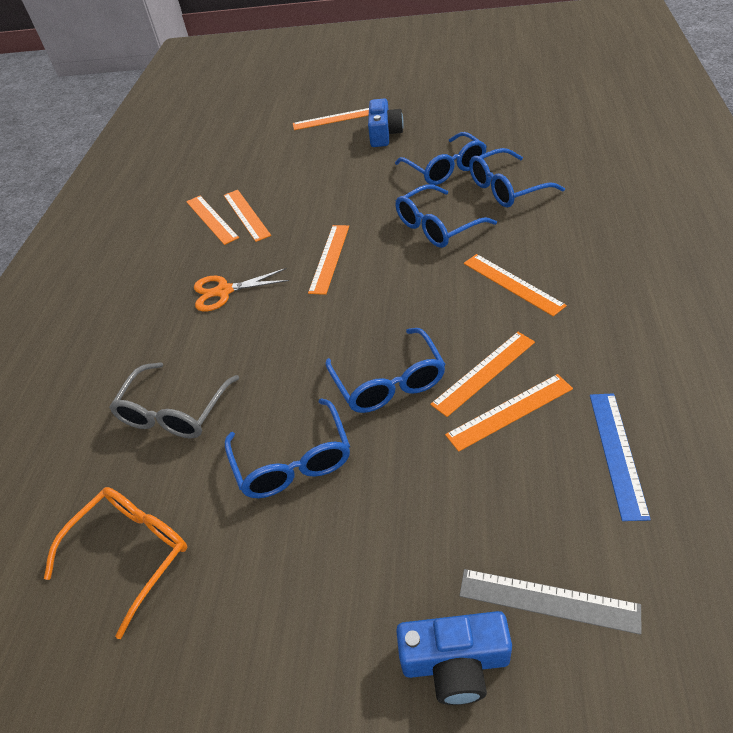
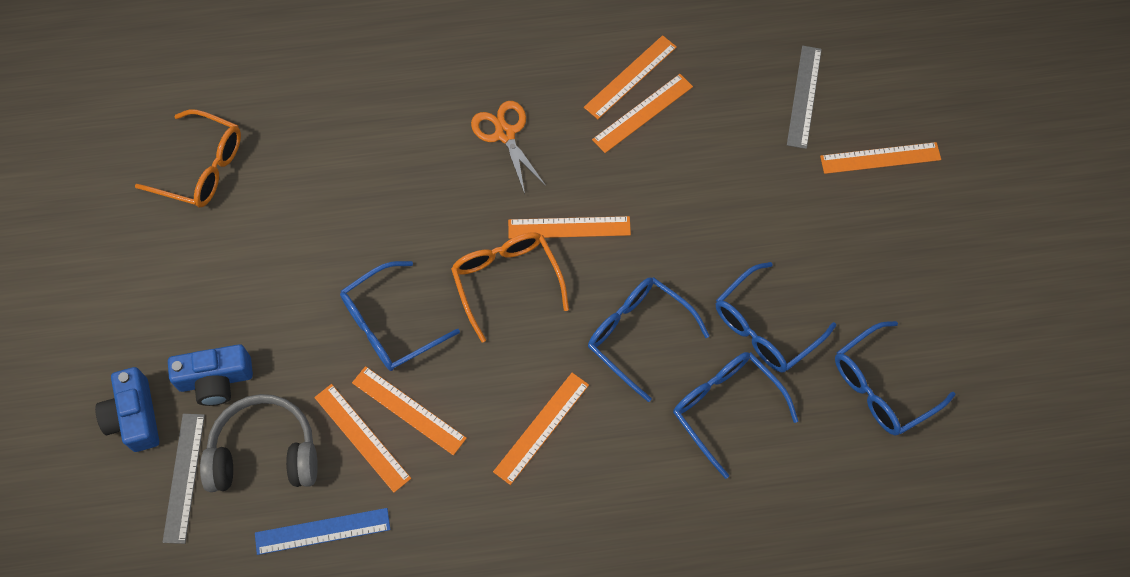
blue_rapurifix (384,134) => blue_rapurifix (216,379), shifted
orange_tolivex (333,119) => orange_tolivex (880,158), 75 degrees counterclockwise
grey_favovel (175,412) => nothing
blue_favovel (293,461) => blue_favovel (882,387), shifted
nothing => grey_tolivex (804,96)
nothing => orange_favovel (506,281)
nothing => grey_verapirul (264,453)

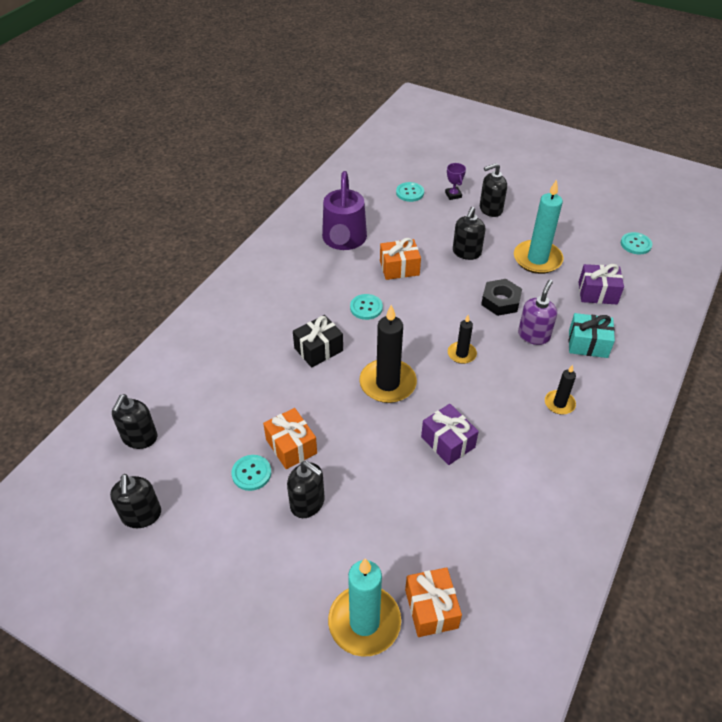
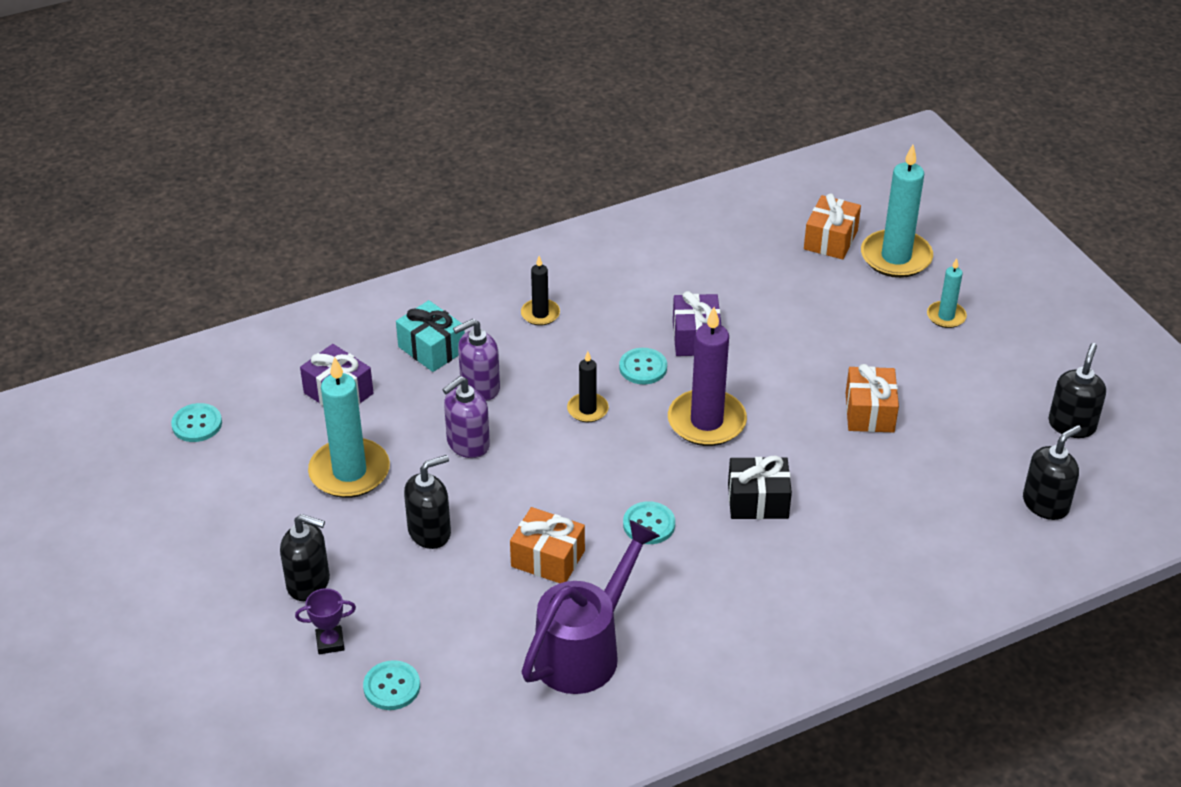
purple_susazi (453,195) => purple_susazi (330,642), 60 degrees clockwise
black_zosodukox (500,301) => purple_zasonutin (468,444)
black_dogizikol (387,383) => purple_dogizikol (706,421)
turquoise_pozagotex (251,473) => turquoise_pozagotex (643,367), shifted
black_zasonutin (307,503) => nothing
nothing => turquoise_dogizikol (946,316)

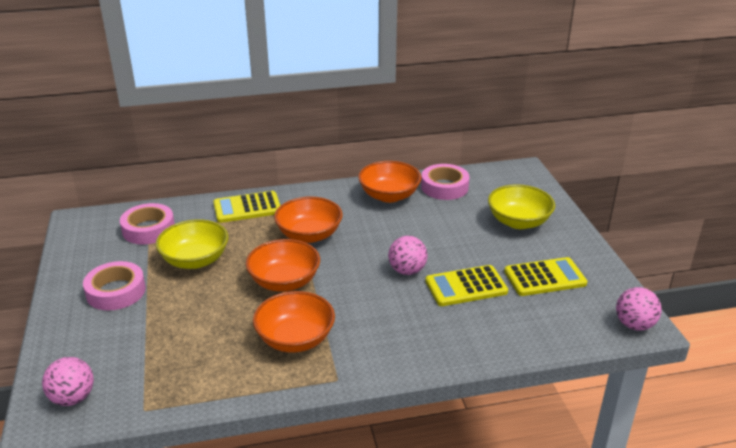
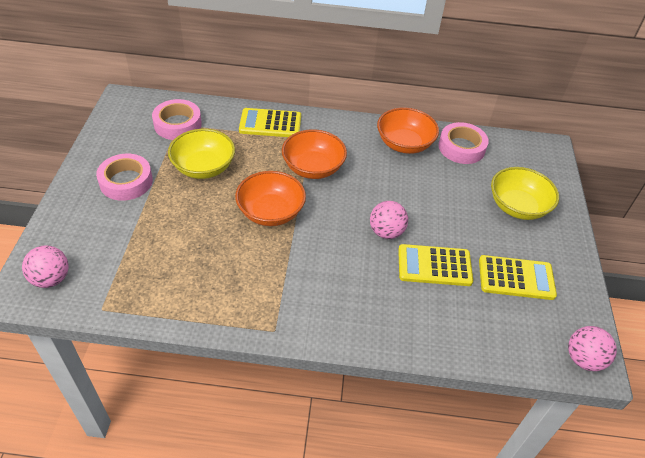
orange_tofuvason (295,339) => nothing

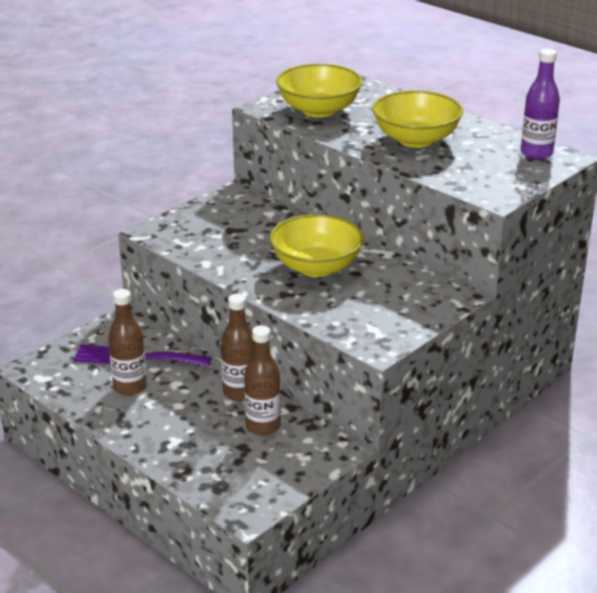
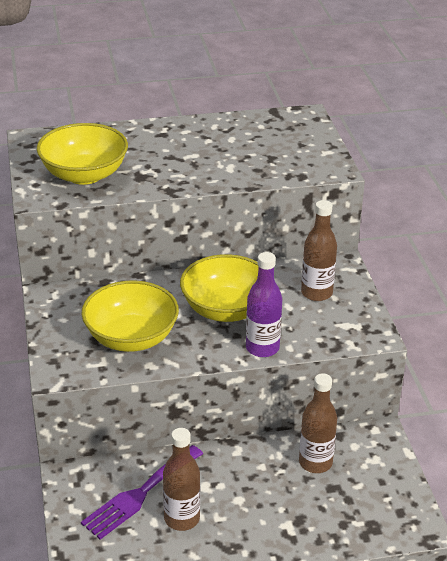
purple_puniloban (536,153) => purple_puniloban (262,348), shifted
yellow_tofuvason (415,140) => yellow_tofuvason (131,338), shifted
brown_puniloban (239,392) => brown_puniloban (316,293), shifted

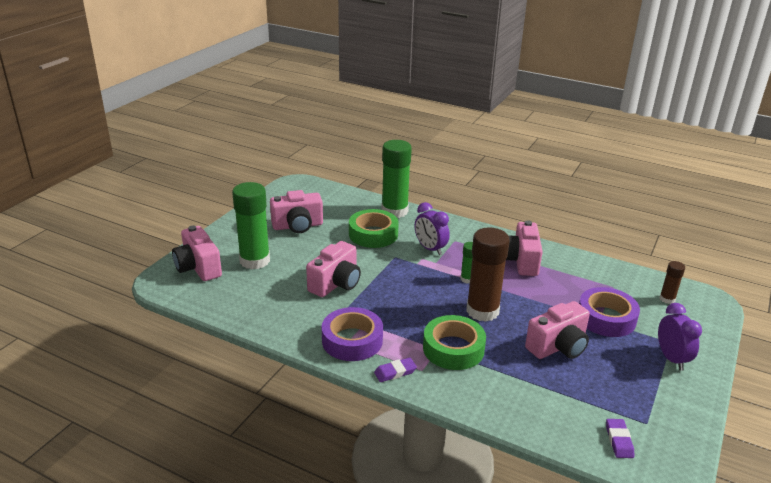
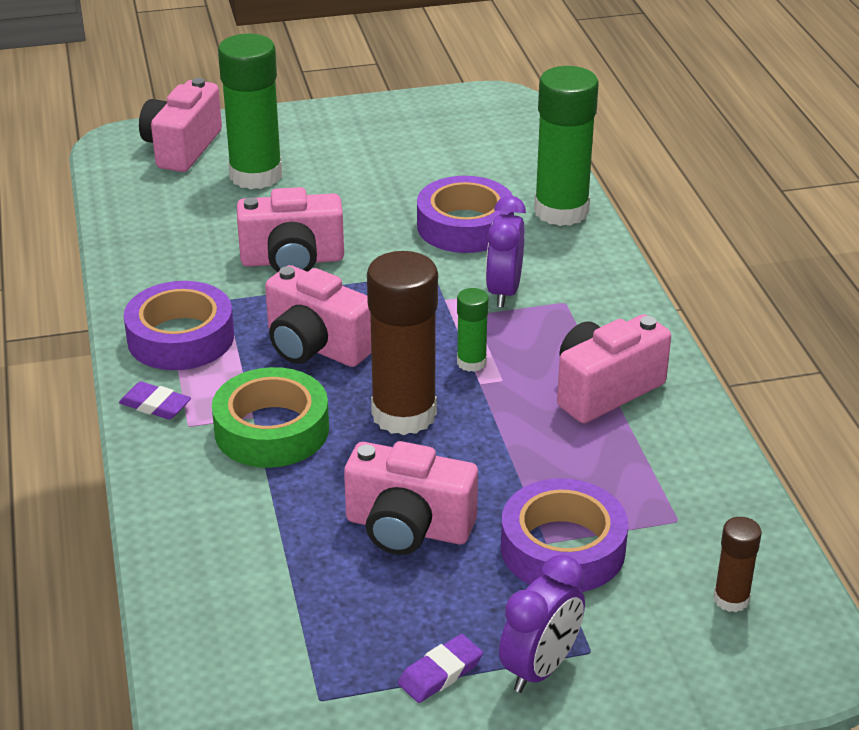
pink_rapurifix (297,226) => pink_rapurifix (316,346), shifted
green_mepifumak (373,234) => purple_mepifumak (465,226)
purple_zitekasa (619,440) => purple_zitekasa (440,673), shifted

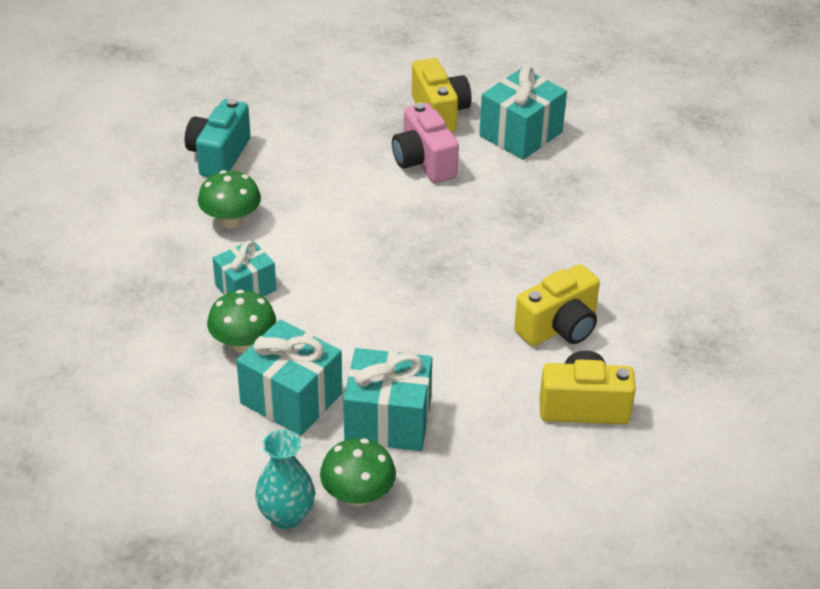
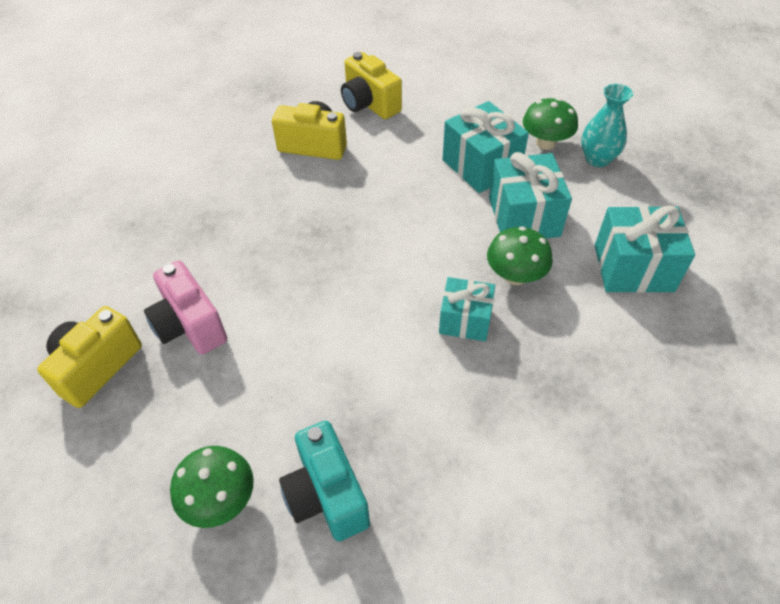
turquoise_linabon (521,134) => turquoise_linabon (633,268), shifted
turquoise_rapurifix (219,156) => turquoise_rapurifix (326,495), 90 degrees clockwise
pink_rapurifix (424,162) => pink_rapurifix (190,325), 120 degrees clockwise
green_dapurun (231,221) => green_dapurun (220,500), shifted

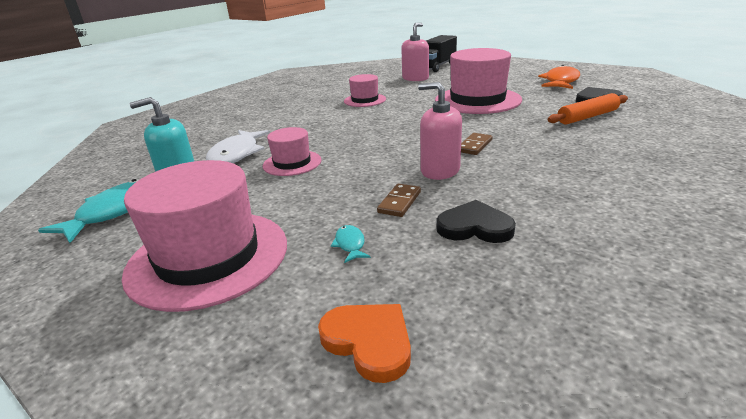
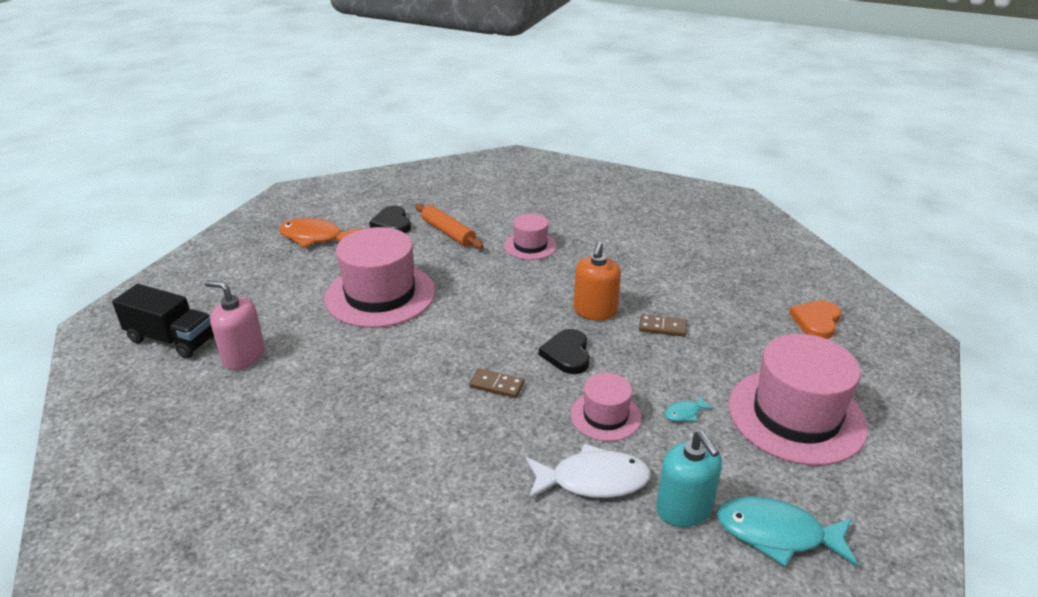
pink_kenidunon (364,100) => pink_kenidunon (530,246), shifted
pink_zasonutin (440,170) => orange_zasonutin (595,311)
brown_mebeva (474,146) => brown_mebeva (496,385), shifted
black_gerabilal (474,227) => black_gerabilal (567,354), shifted
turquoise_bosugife (350,244) => turquoise_bosugife (685,413), shifted

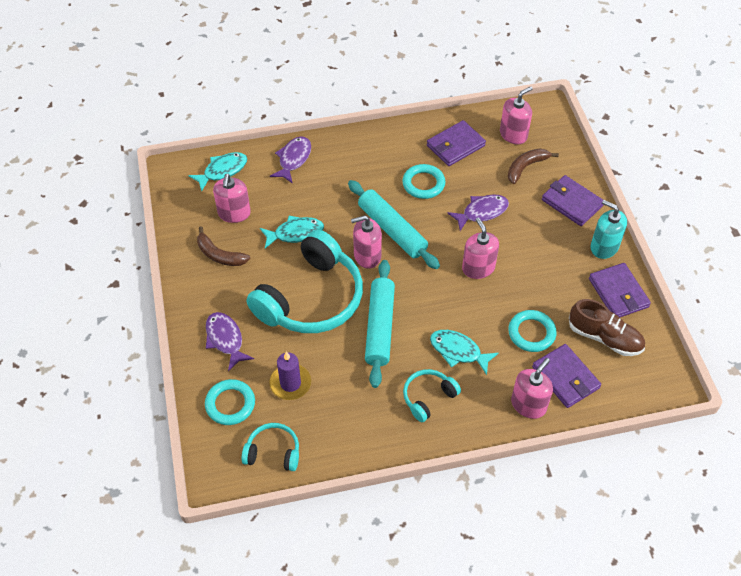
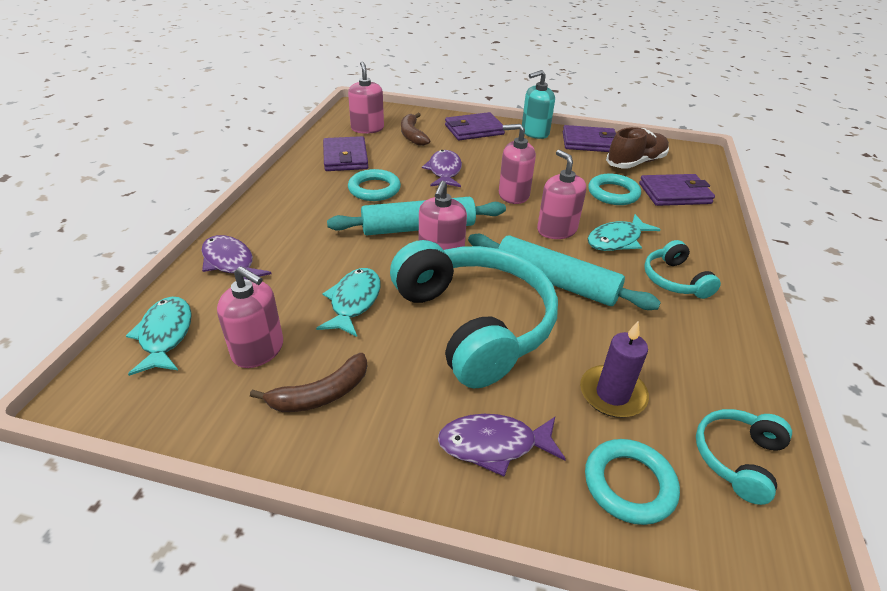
pink_zasonutin (528,404) => pink_zasonutin (556,230), shifted

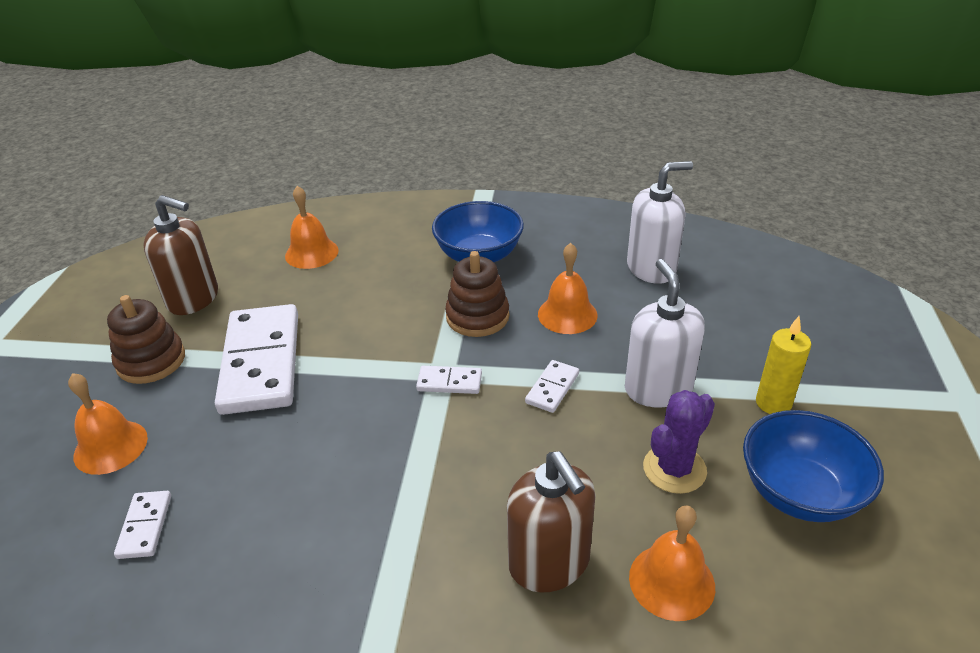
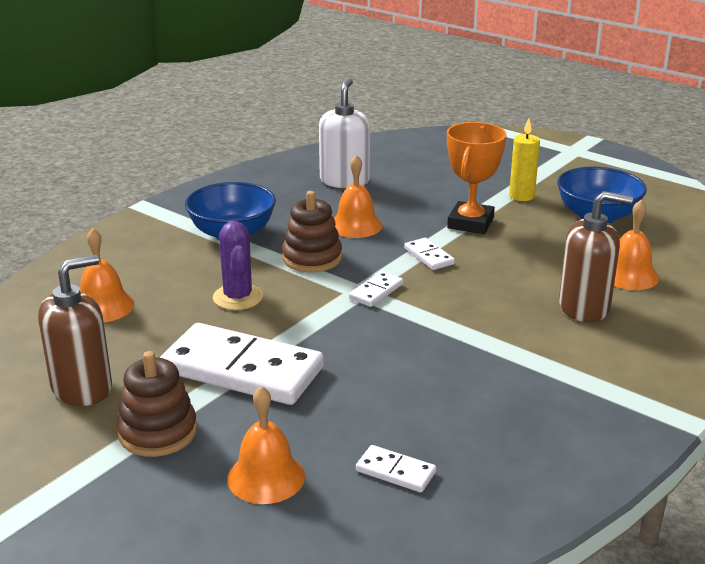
white_zasonutin (658,389) => orange_susazi (470,223)
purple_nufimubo (674,469) => purple_nufimubo (238,297), shifted

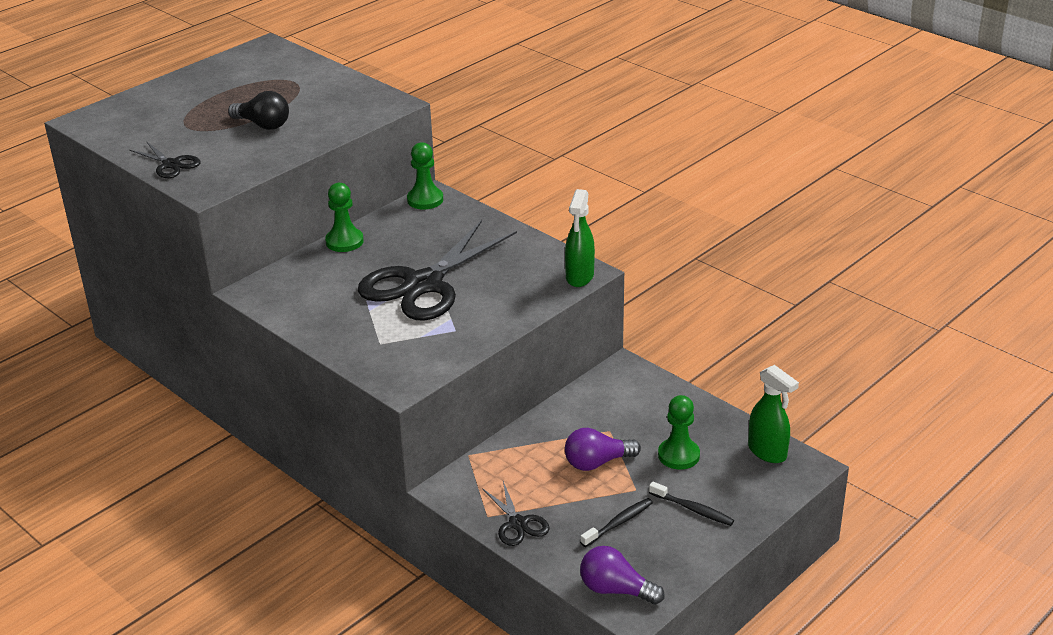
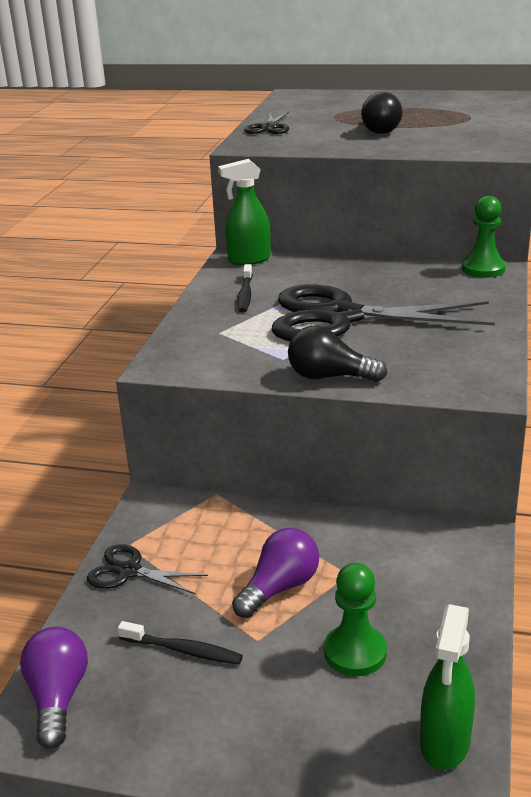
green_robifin (344,241) => nothing
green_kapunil (579,277) => green_kapunil (248,260), shifted
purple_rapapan (597,462) => purple_rapapan (280,587), 90 degrees clockwise
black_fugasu (518,523) => black_fugasu (129,571), 75 degrees clockwise
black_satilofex (693,509) => black_satilofex (245,294), shifted
nothing => black_rapapan (329,377)

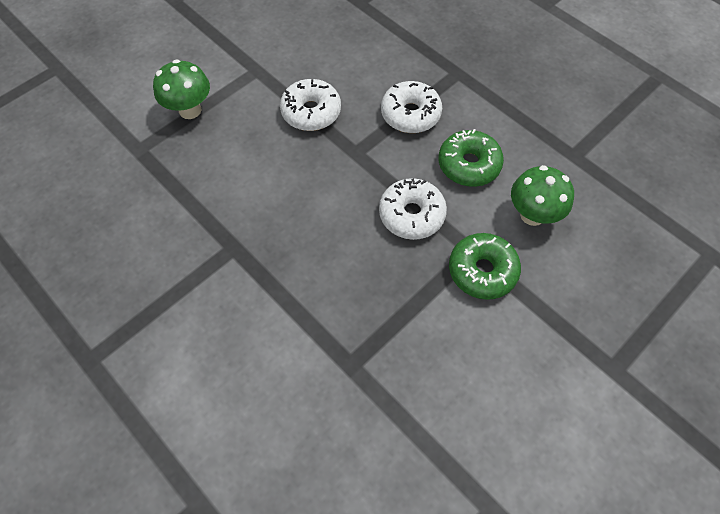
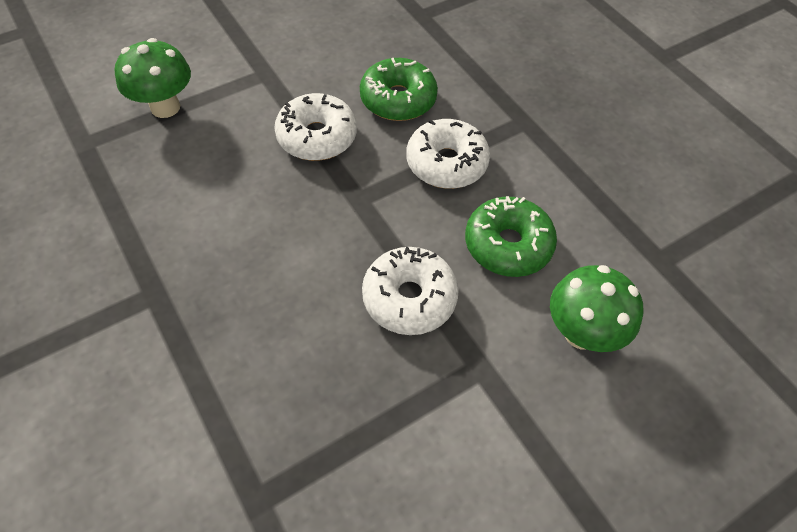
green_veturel (482,271) => green_veturel (398,99), shifted

